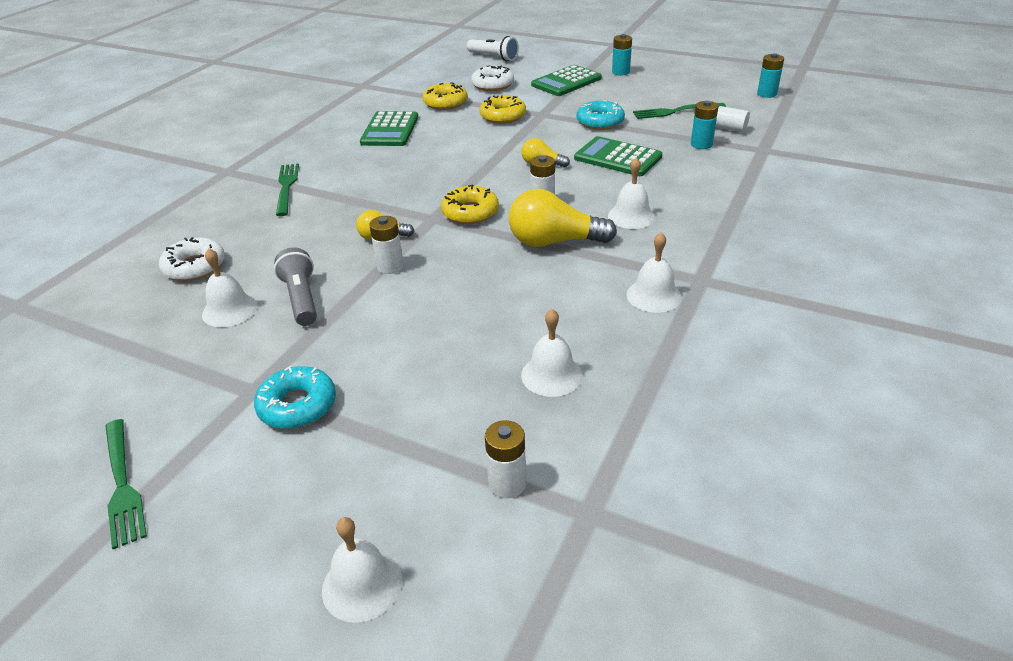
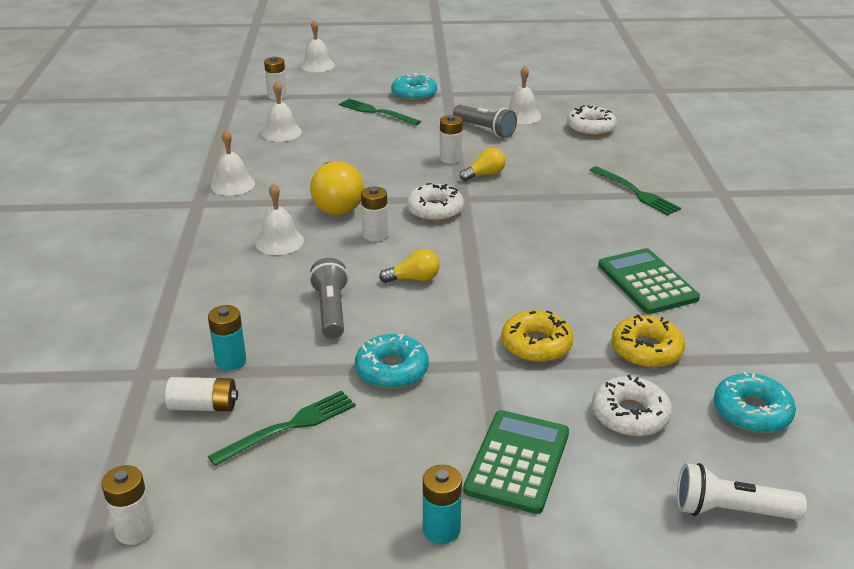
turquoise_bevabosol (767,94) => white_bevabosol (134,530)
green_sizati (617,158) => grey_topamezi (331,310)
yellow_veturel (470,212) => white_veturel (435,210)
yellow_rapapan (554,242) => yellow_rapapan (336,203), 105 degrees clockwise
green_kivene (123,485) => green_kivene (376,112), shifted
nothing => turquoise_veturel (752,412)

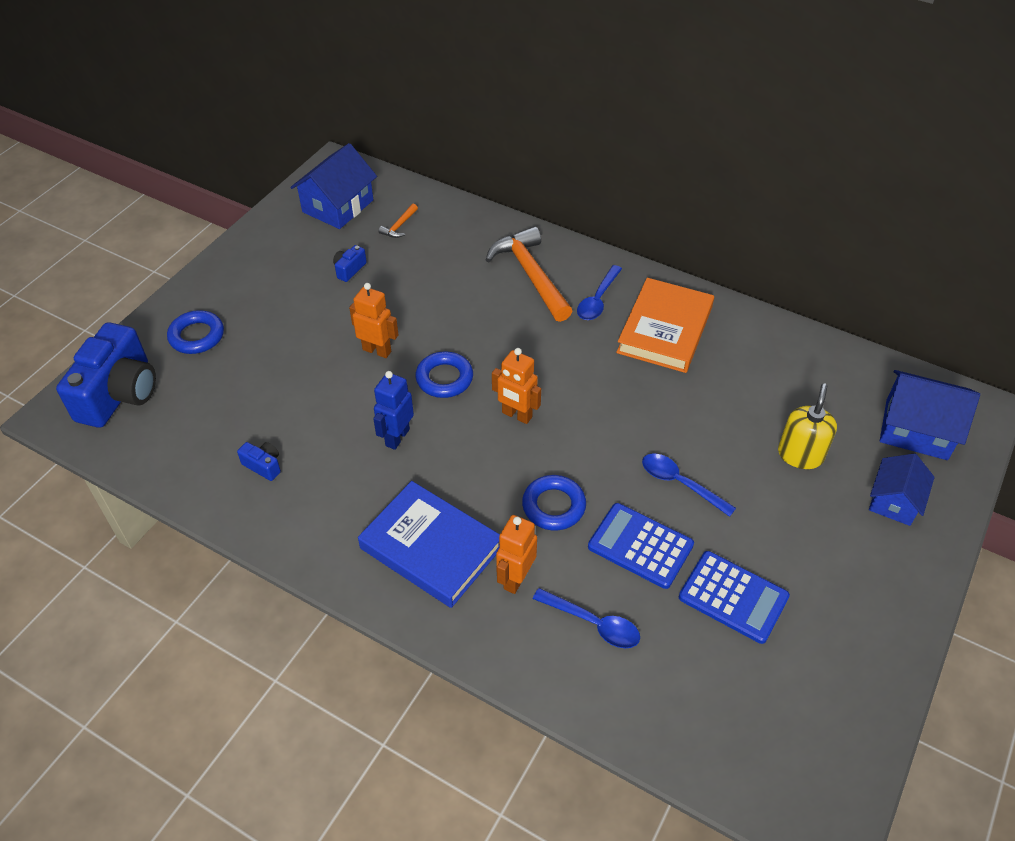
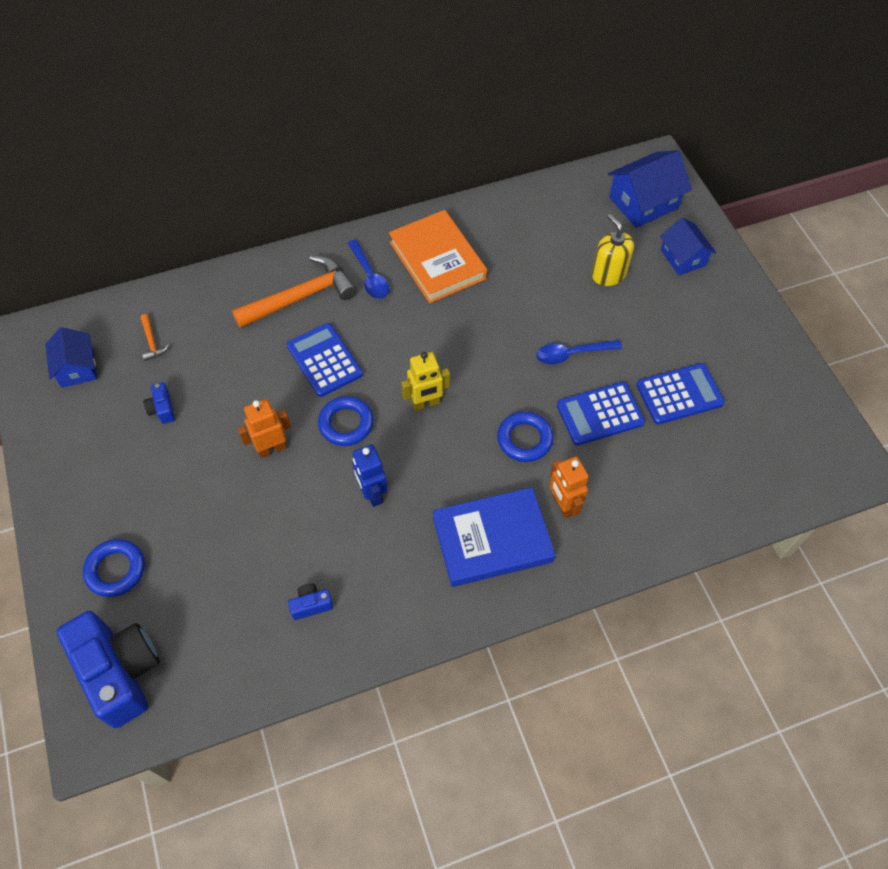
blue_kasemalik (338,206) => blue_kasemalik (77,368), x0.66
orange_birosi (530,275) => orange_birosi (301,297), 135 degrees clockwise
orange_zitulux (516,415) => yellow_zitulux (426,403)
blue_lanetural (593,623) => nothing
nothing => blue_sizati (324,360)

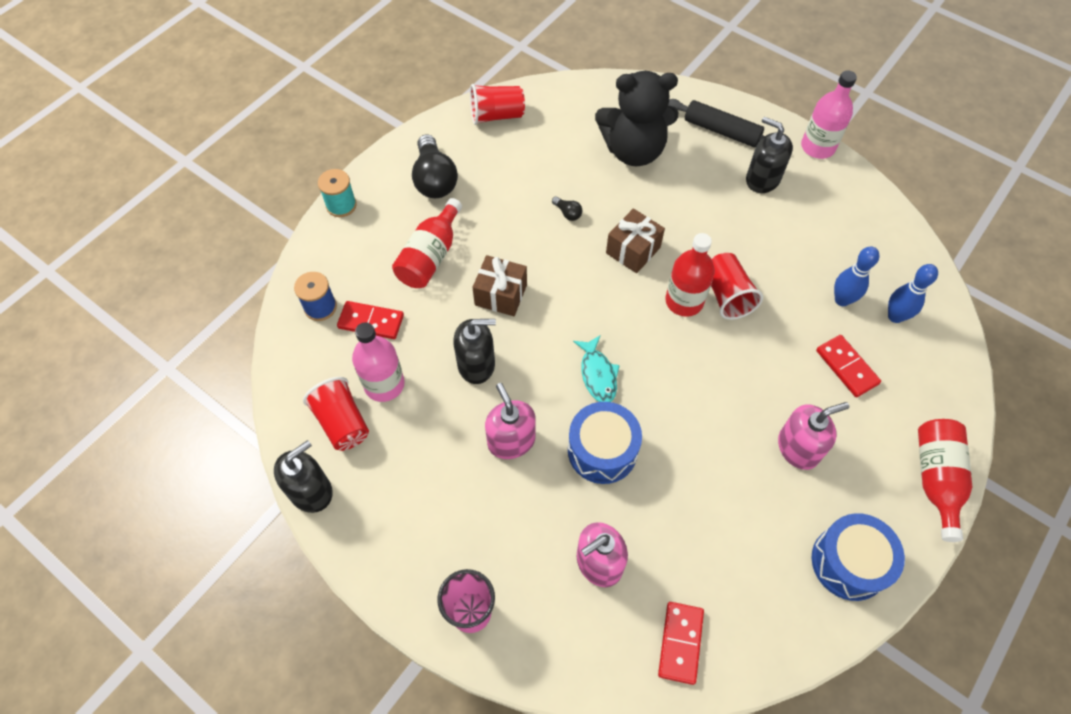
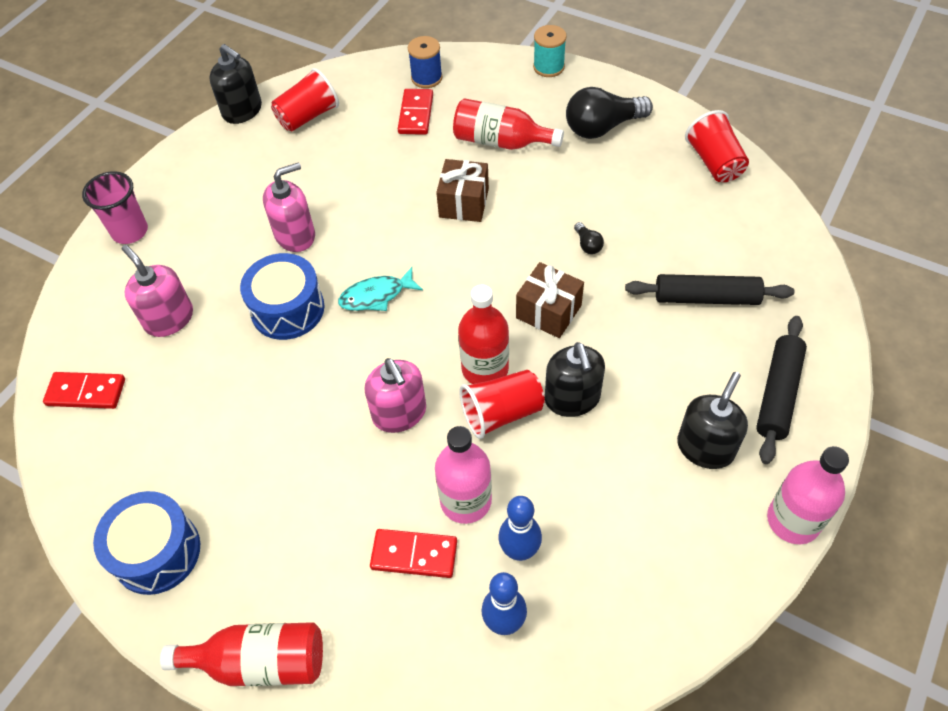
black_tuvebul (633,150) => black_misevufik (706,298)
black_rapapan (567,213) => black_rapapan (587,244), 60 degrees counterclockwise
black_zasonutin (476,364) => black_zasonutin (572,398), shifted
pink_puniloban (384,384) => pink_puniloban (466,501), shifted
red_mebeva (846,367) => red_mebeva (414,554), 45 degrees clockwise
pink_zasonutin (798,448) => pink_zasonutin (399,413), shifted

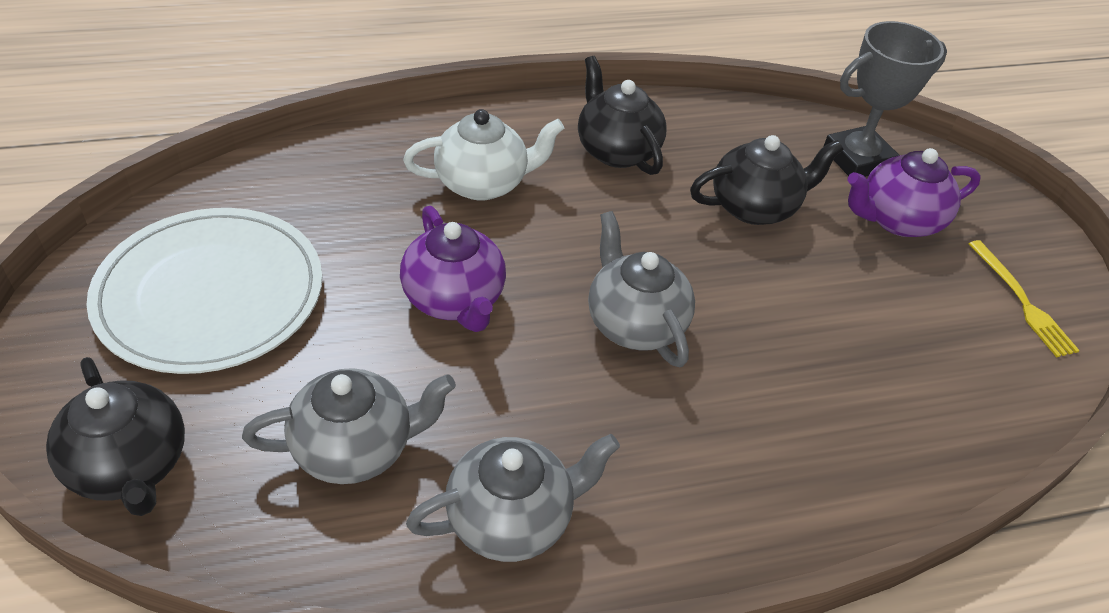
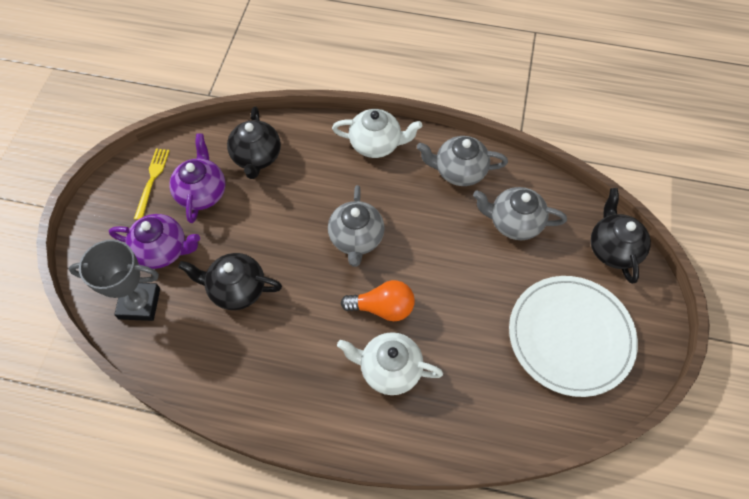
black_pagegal (616,150) => black_pagegal (257,157), shifted
purple_pagegal (454,299) => purple_pagegal (202,192), shifted
nothing => white_pagegal (376,144)
nothing => orange_rapapan (383,308)

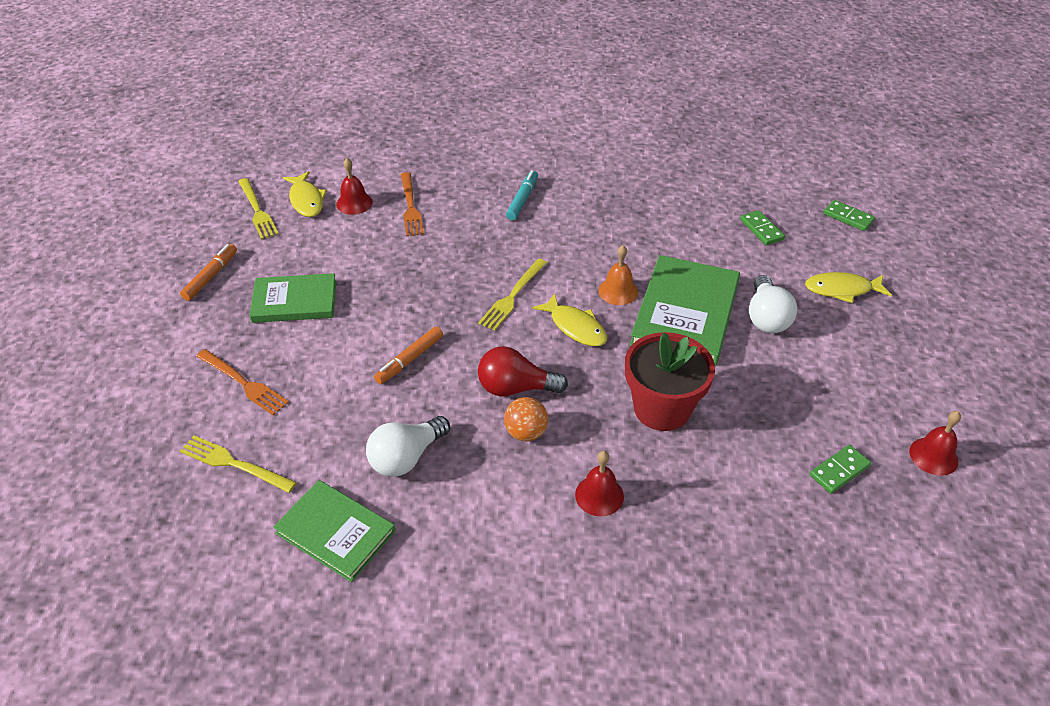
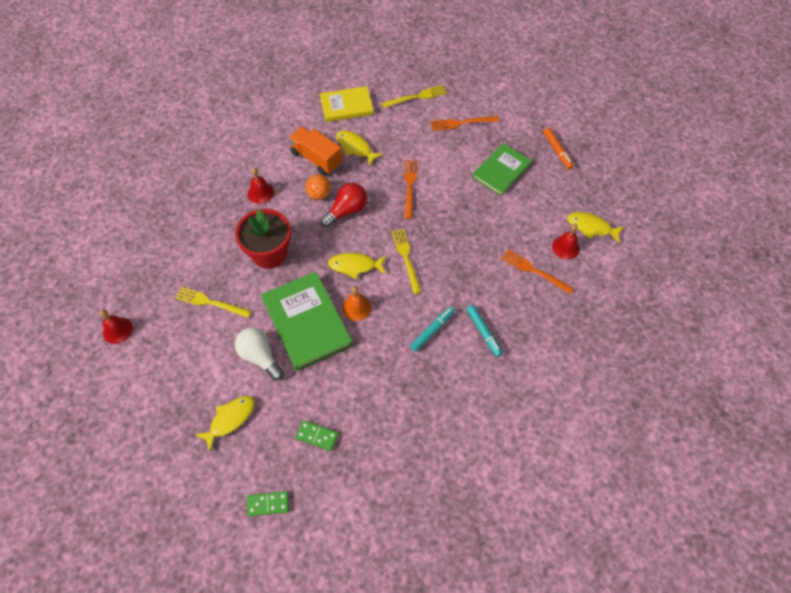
yellow_kivene (257,211) => yellow_kivene (210,302), shifted
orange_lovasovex (410,360) => orange_kivene (410,186)
white_rapapan (406,458) => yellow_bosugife (355,148)
green_mebeva (839,471) => nothing
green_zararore (335,532) => yellow_zararore (346,106)
nothing => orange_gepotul (316,158)
nothing => turquoise_lovasovex (432,331)

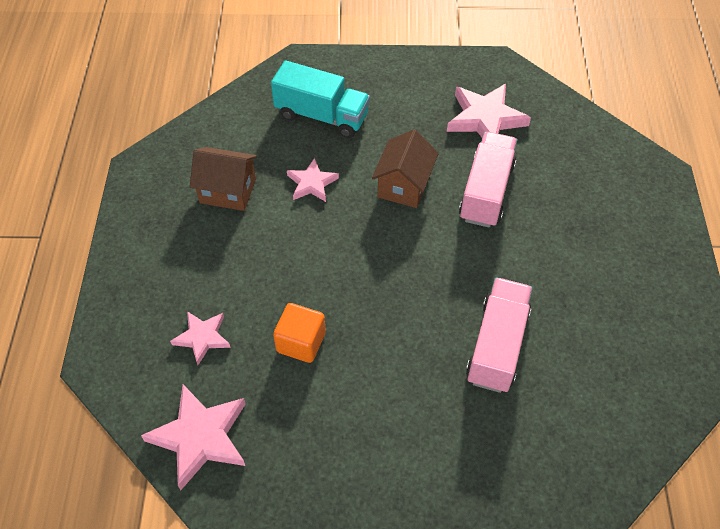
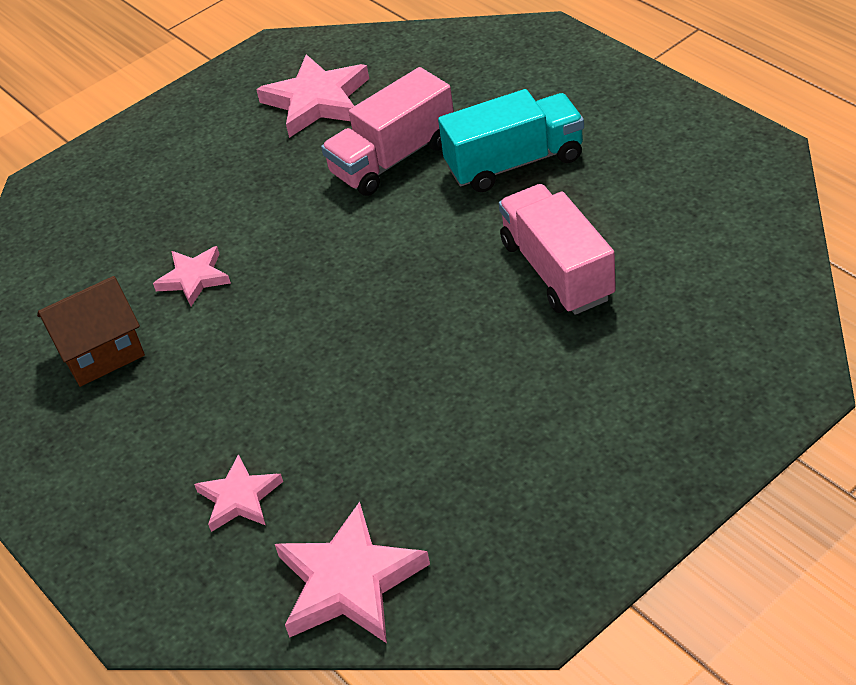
turquoise_gepotul (322,116) => turquoise_gepotul (515,163), shifted
brown_kasemalik (404,185) => nothing
pink_gepotul (486,192) => pink_gepotul (393,159), 105 degrees counterclockwise
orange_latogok (301,342) => nothing

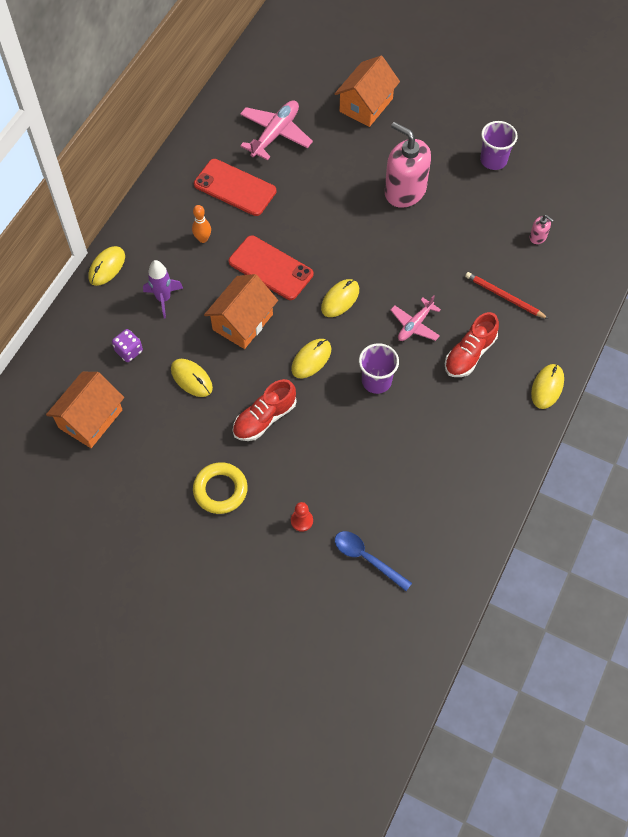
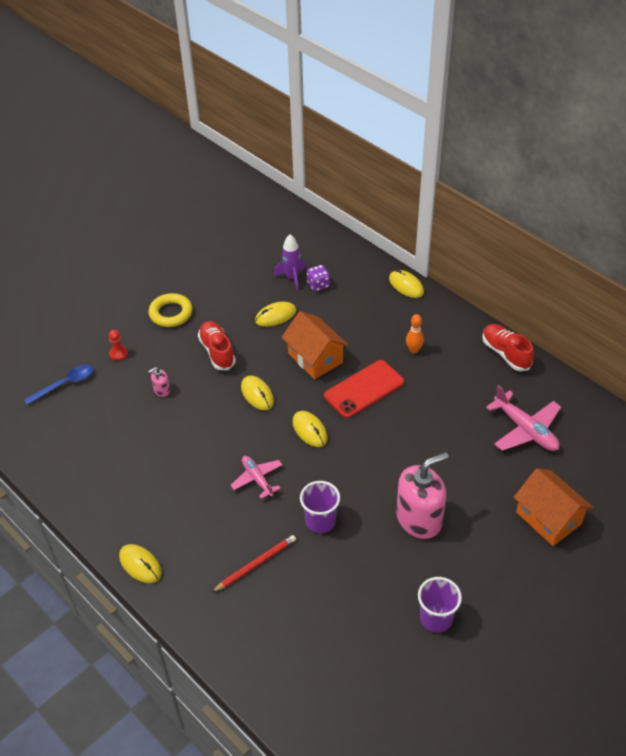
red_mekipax (235,187) => nothing
pink_zasonutin (538,237) => pink_zasonutin (161,390), shifted
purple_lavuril (163,299) => purple_lavuril (292,278), shifted
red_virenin (469,354) => red_virenin (505,353), shifted
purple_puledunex (376,381) => purple_puledunex (320,521), shifted
orange_kasemalik (90,419) => nothing

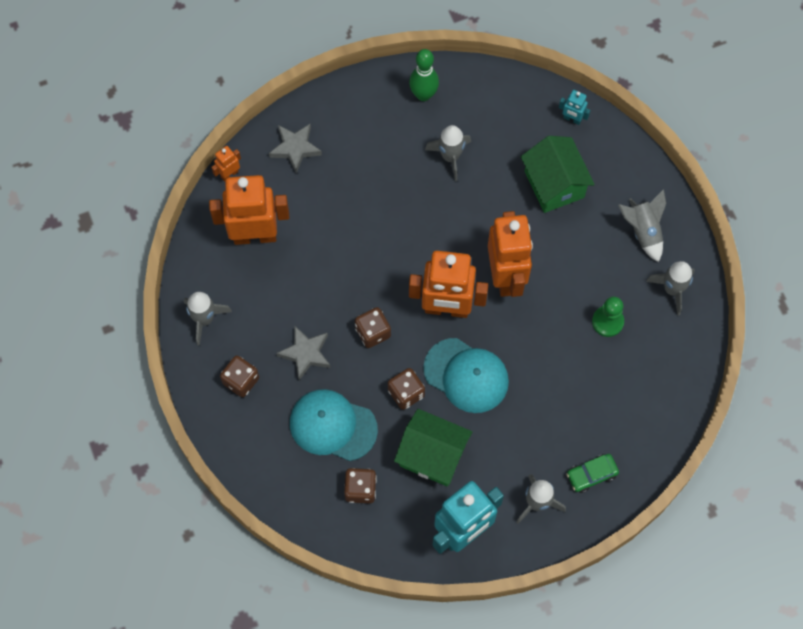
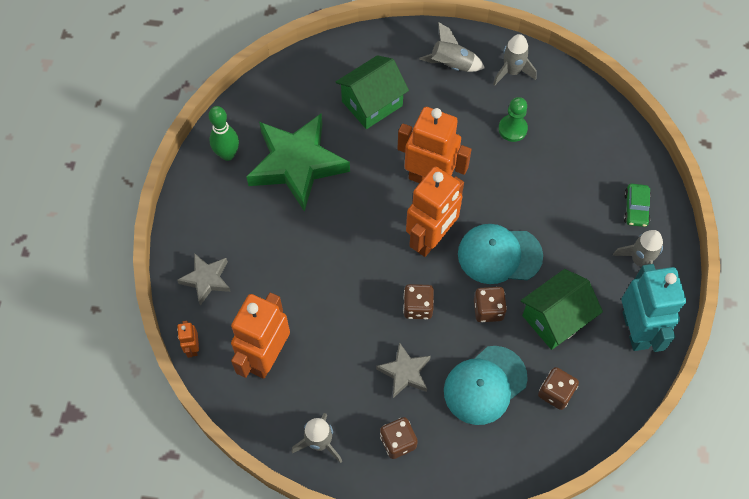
turquoise_zitulux (572,119) => nothing
grey_lavuril (450,157) => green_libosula (297,164)
green_kasemalik (554,184) => green_kasemalik (372,103), 45 degrees counterclockwise
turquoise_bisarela (466,375) => turquoise_bisarela (499,255), 150 degrees counterclockwise

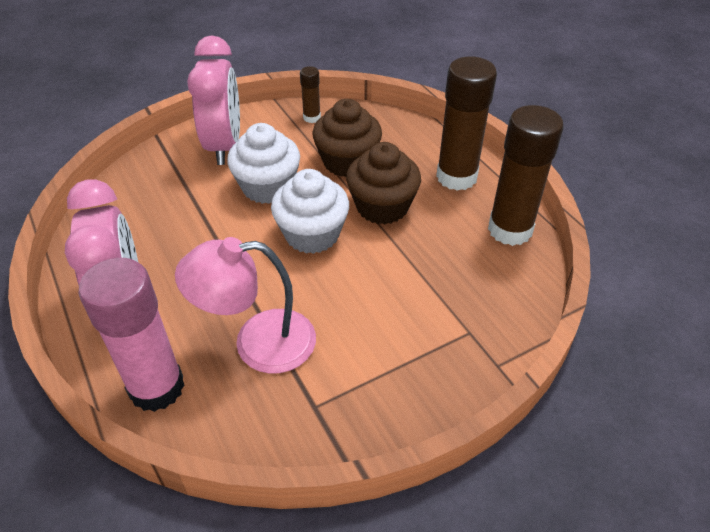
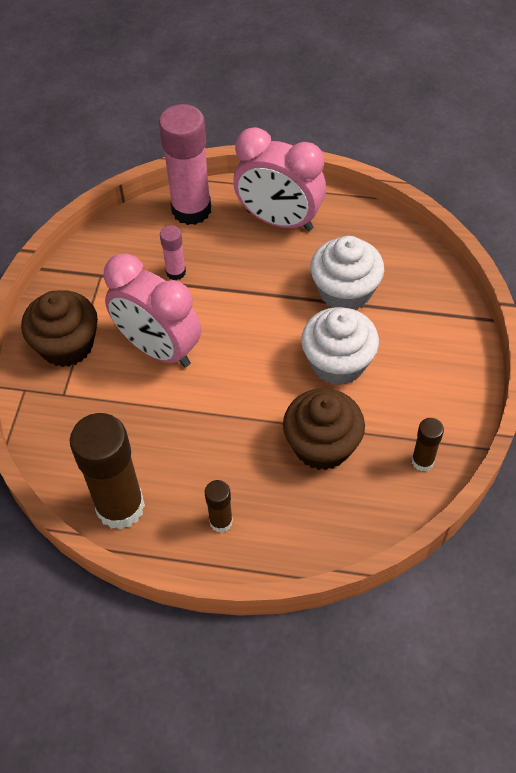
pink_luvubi (224,146) => pink_luvubi (158,348), shifted
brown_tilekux (456,177) => brown_tilekux (221,521), x0.48
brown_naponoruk (382,207) => brown_naponoruk (67,345), shifted
white_naponoruk (312,234) => white_naponoruk (345,291), shifted
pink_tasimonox (258,343) => pink_tilekux (176,272)

